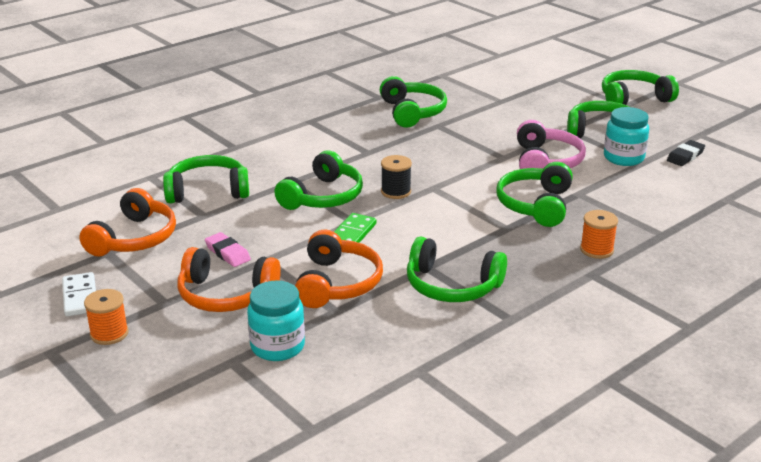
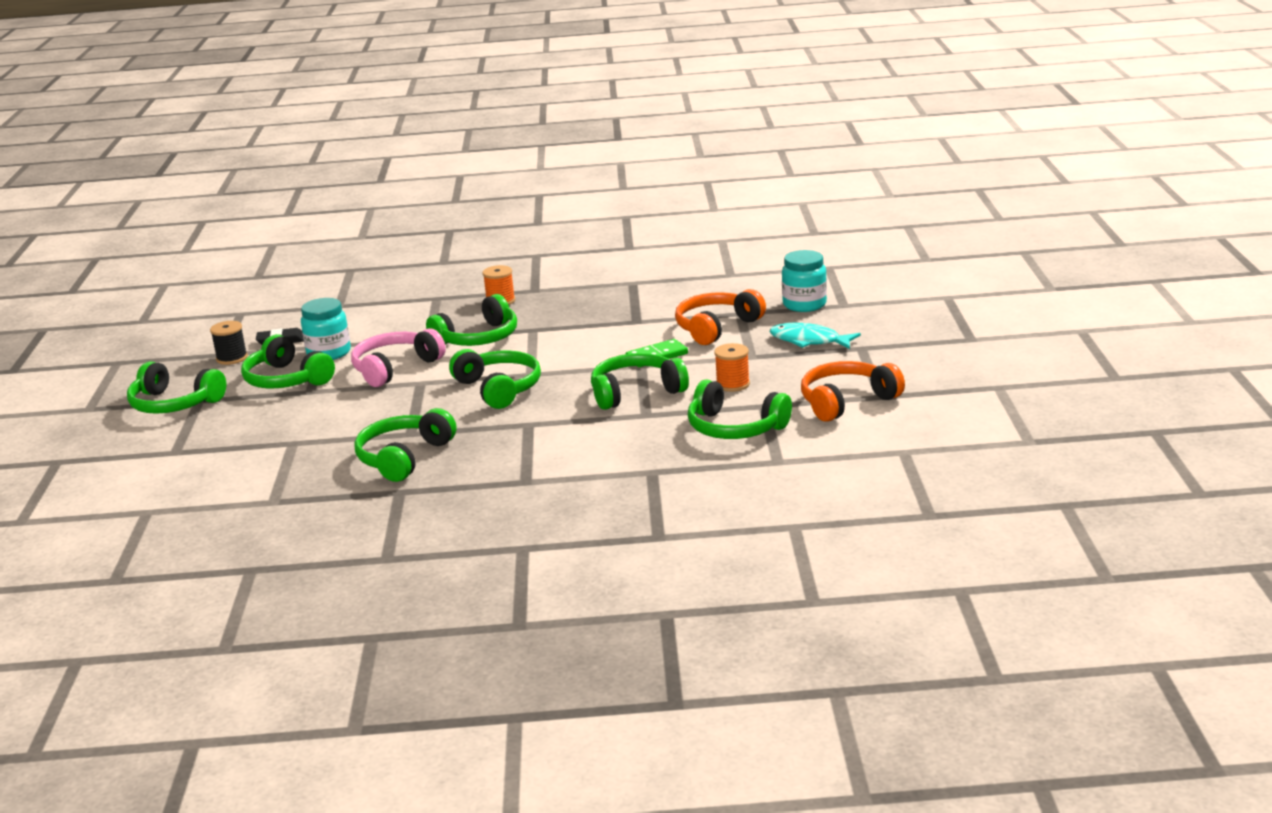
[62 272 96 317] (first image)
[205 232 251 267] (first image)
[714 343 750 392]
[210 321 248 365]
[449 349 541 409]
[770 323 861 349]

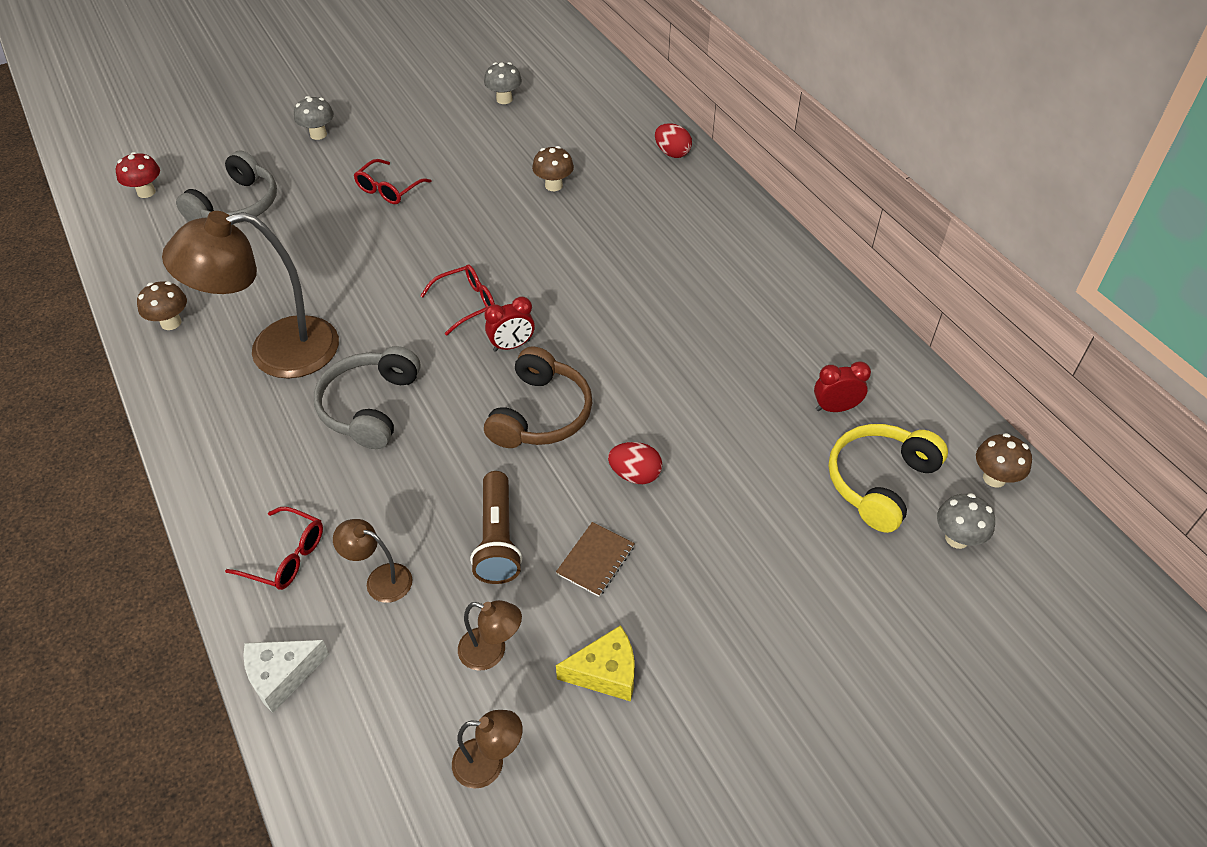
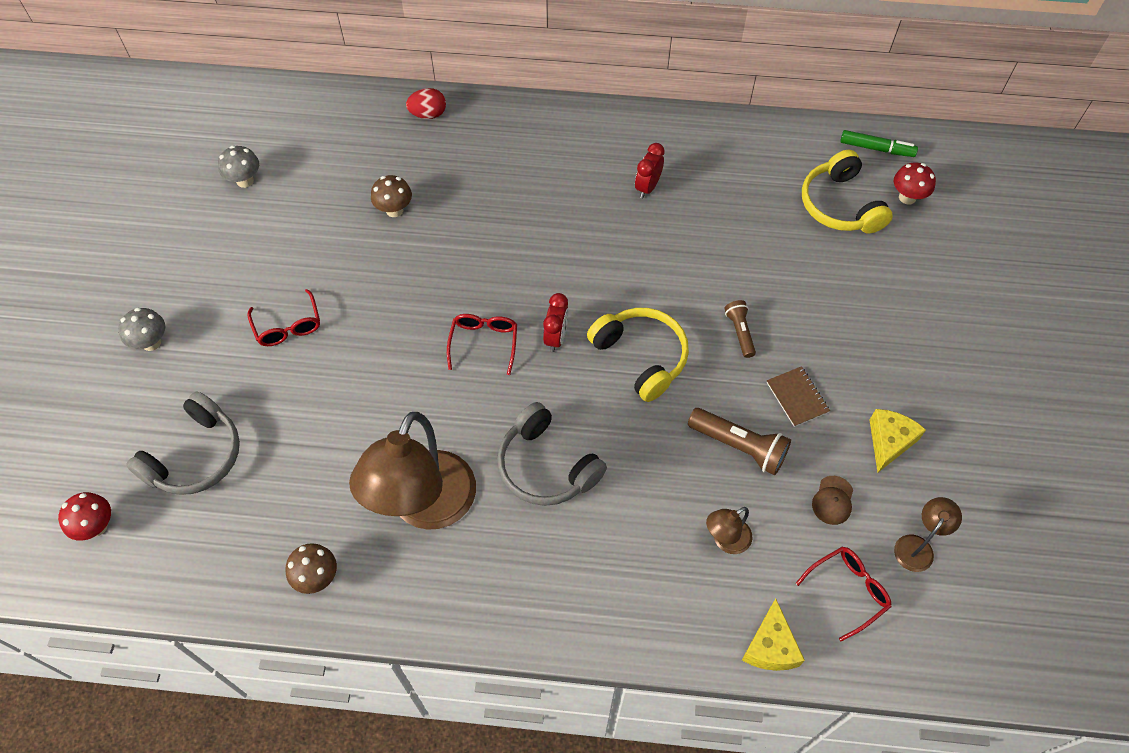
[796 547 892 641]
[635 143 665 198]
[812 476 853 525]
[724 300 756 358]
[840 130 918 157]
[742 599 805 671]
[587 308 689 402]
[894 163 936 204]
[126 391 240 495]

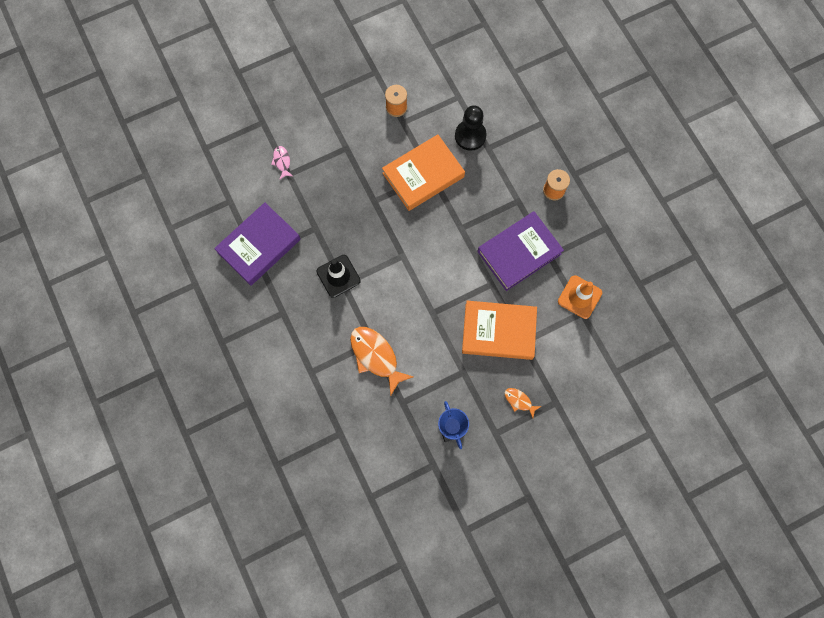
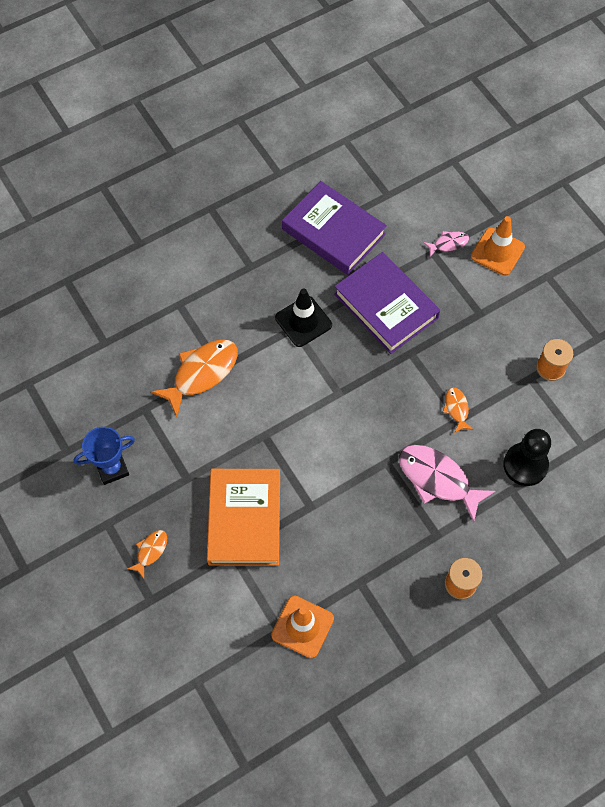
[399 445 495 523]
[471 216 525 276]
[334 252 440 354]
[443 387 474 433]

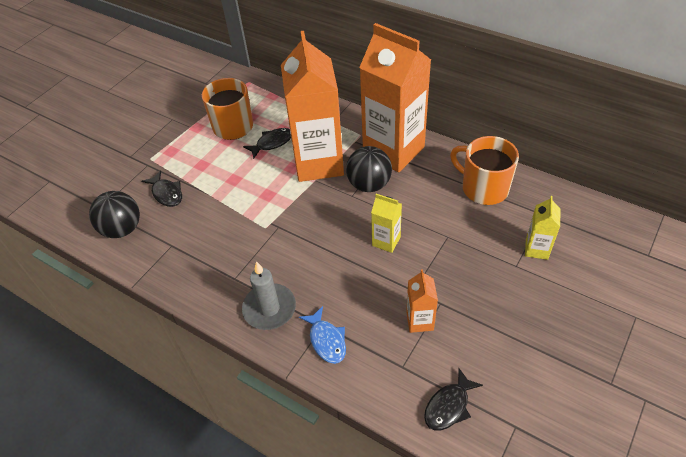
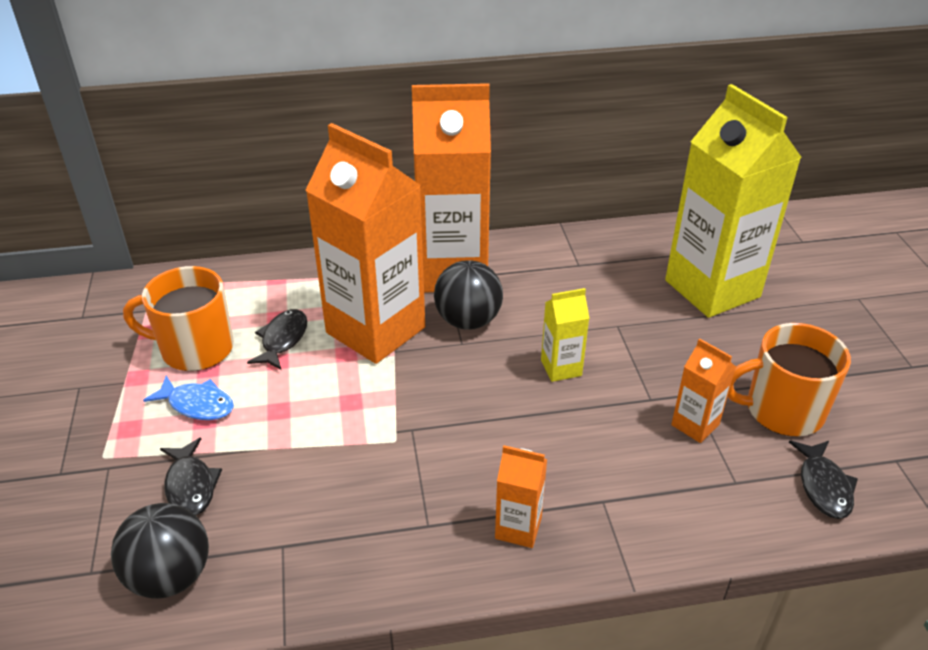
[143 376 234 420]
[727 323 851 436]
[495 445 547 548]
[160 438 222 516]
[665 84 802 318]

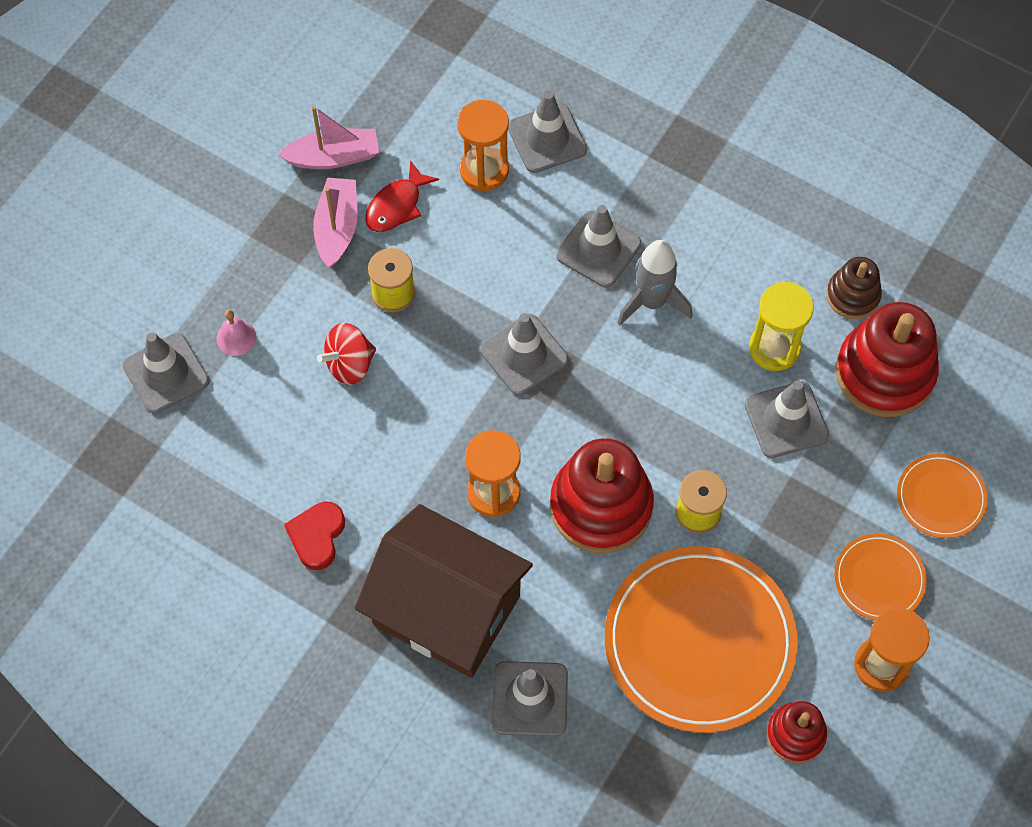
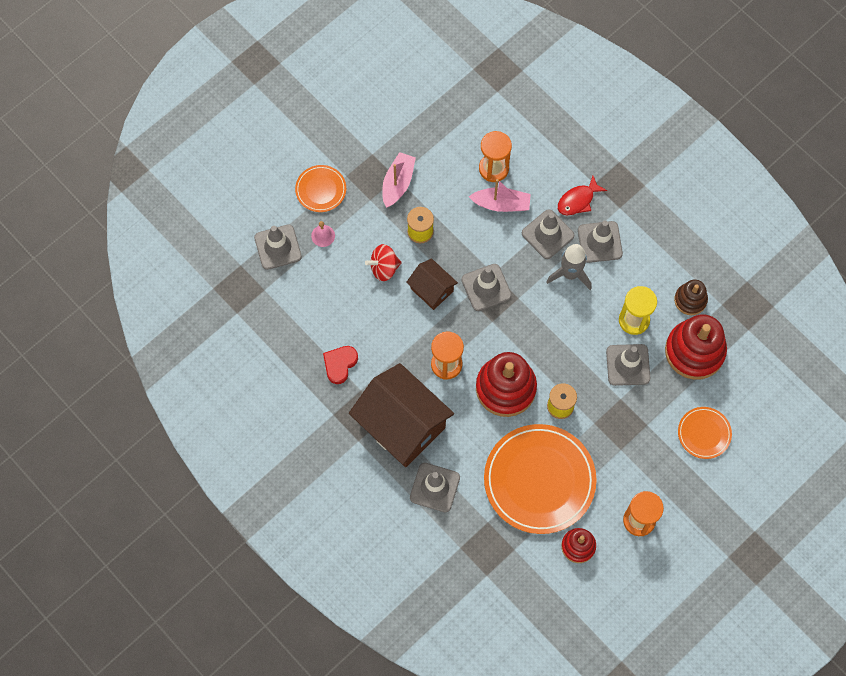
[406 258 458 310]
[469 179 531 212]
[558 176 607 215]
[578 220 623 263]
[295 165 346 212]

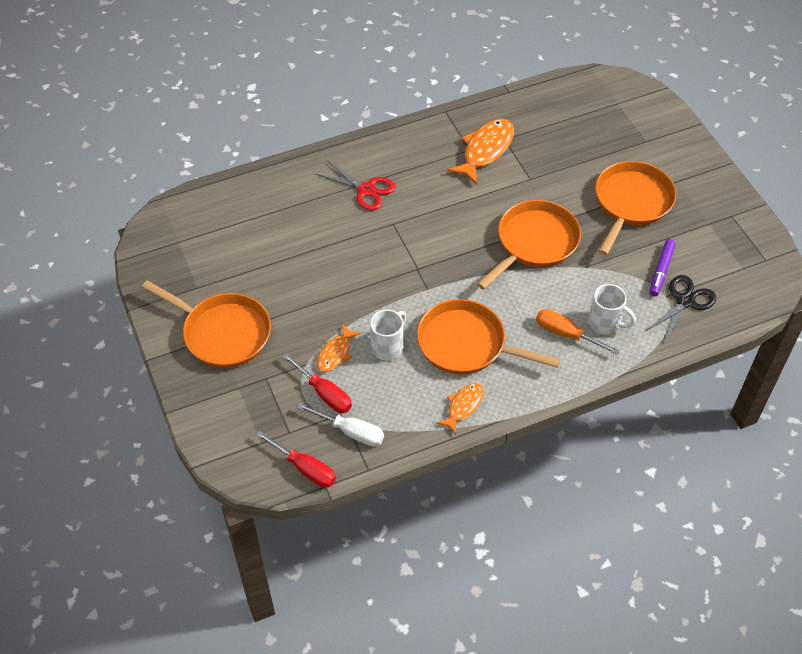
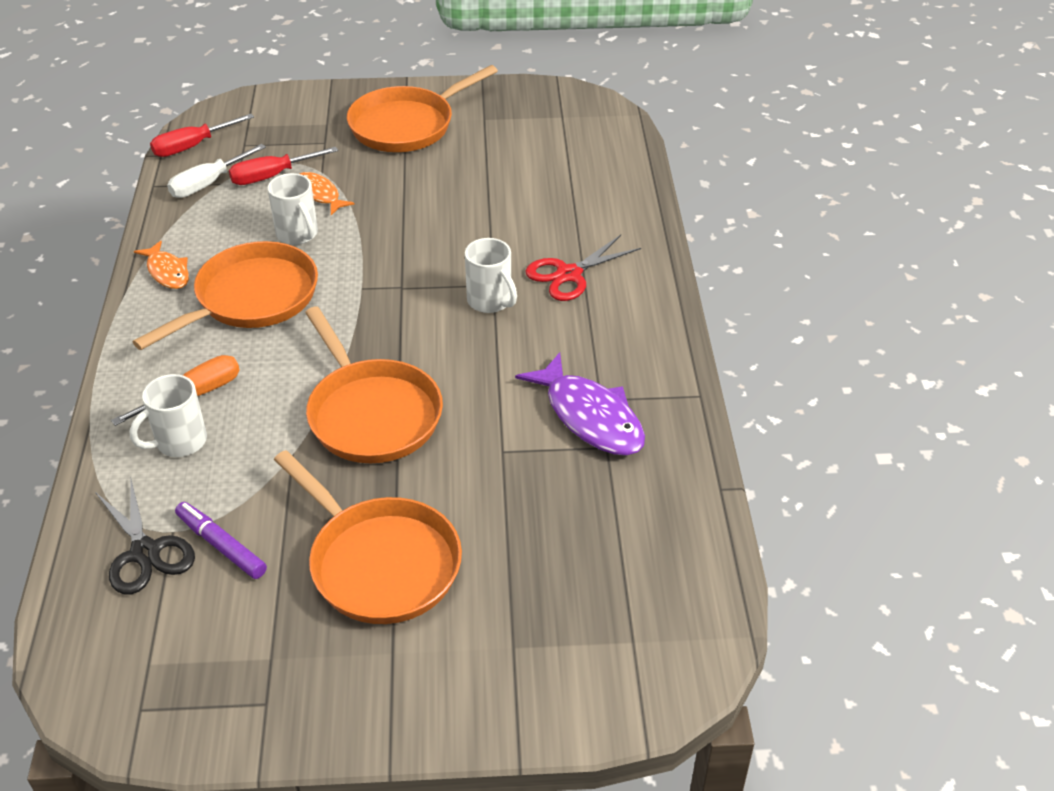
[465 238 517 313]
[515 352 645 456]

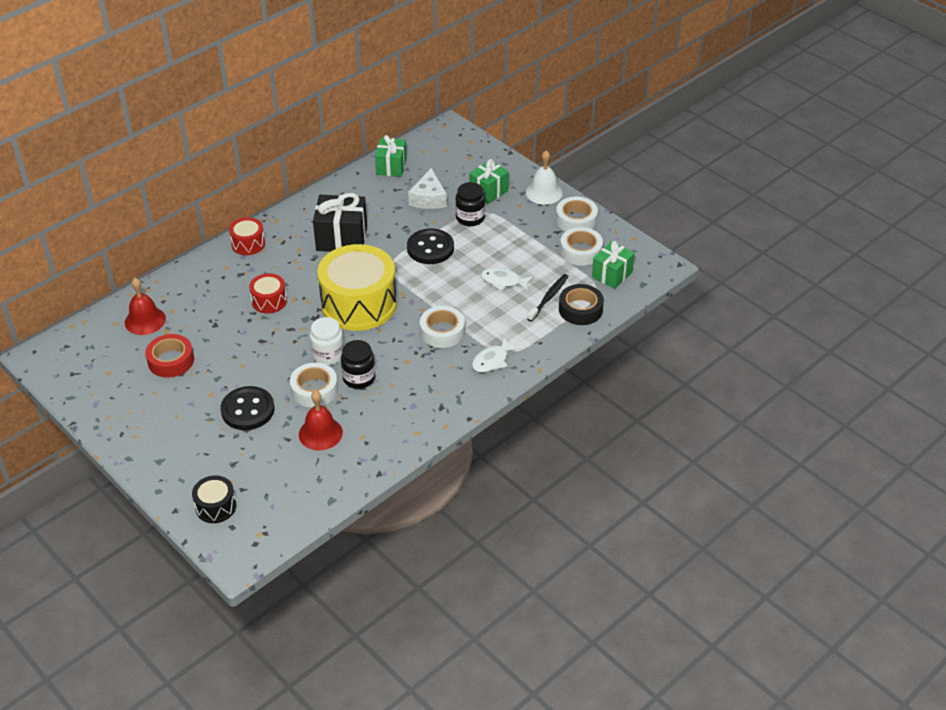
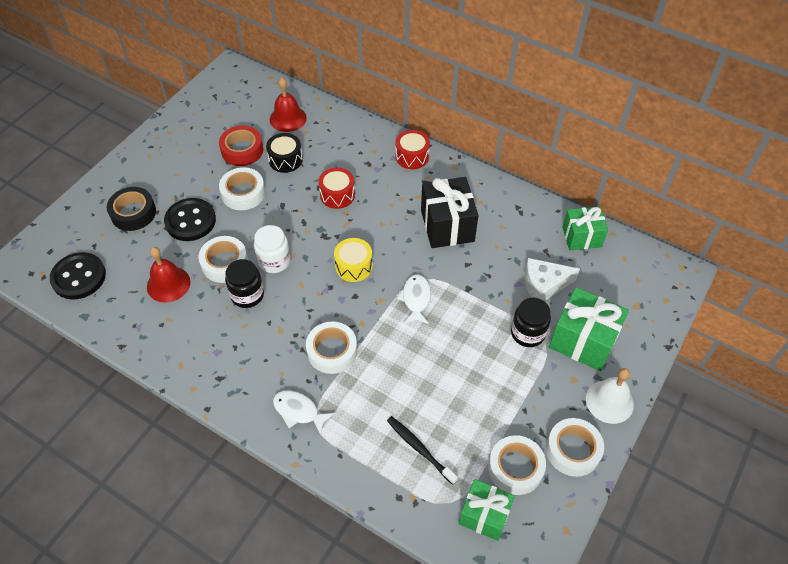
[219 167 265 210]
[266 133 303 173]
[50 252 106 300]
[397 275 431 324]
[107 187 156 231]
[387 416 458 485]
[334 238 373 282]
[549 287 629 371]

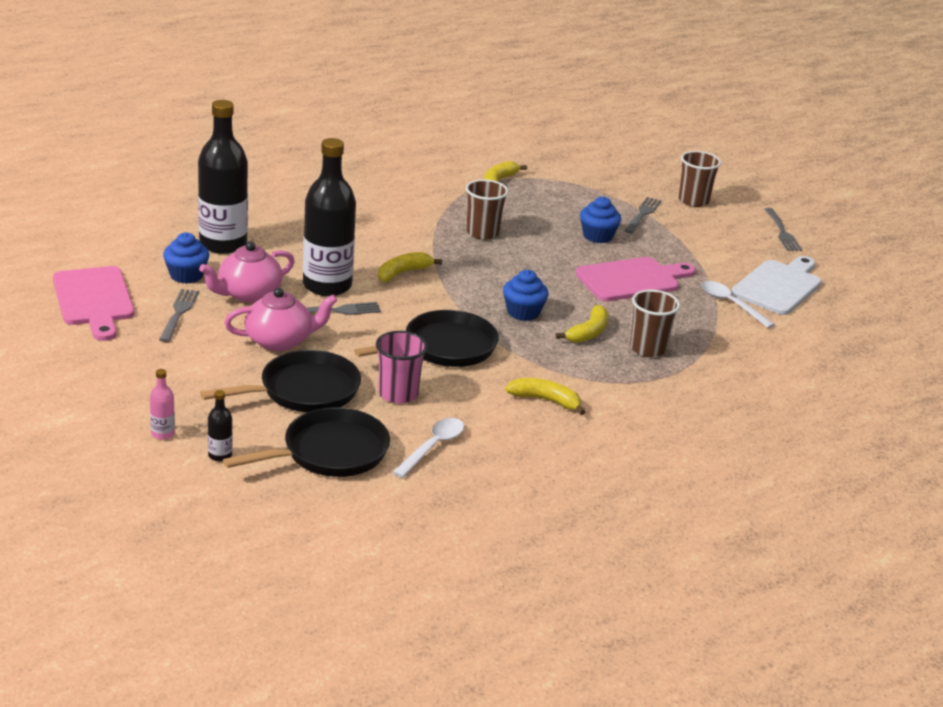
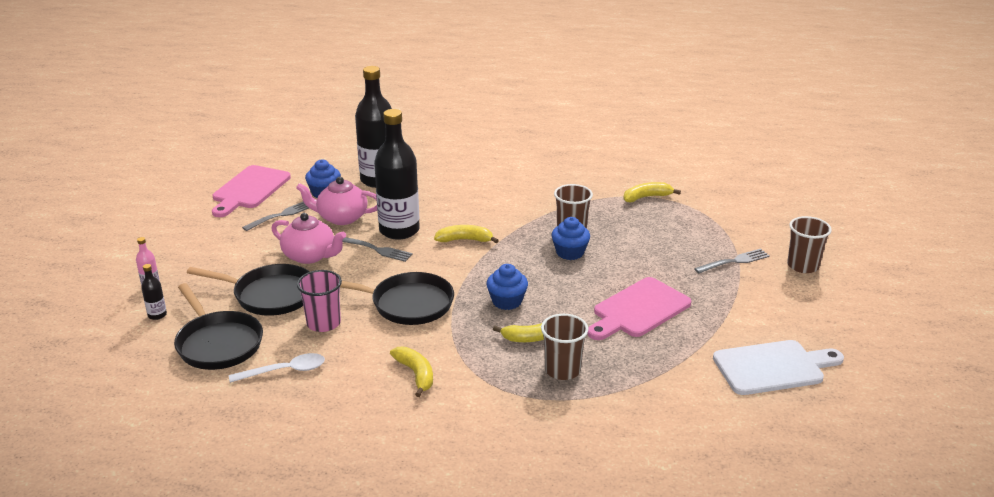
[702 281 775 328] (first image)
[764 208 802 251] (first image)
[552 217 590 260]
[174 283 263 370]
[587 277 691 340]

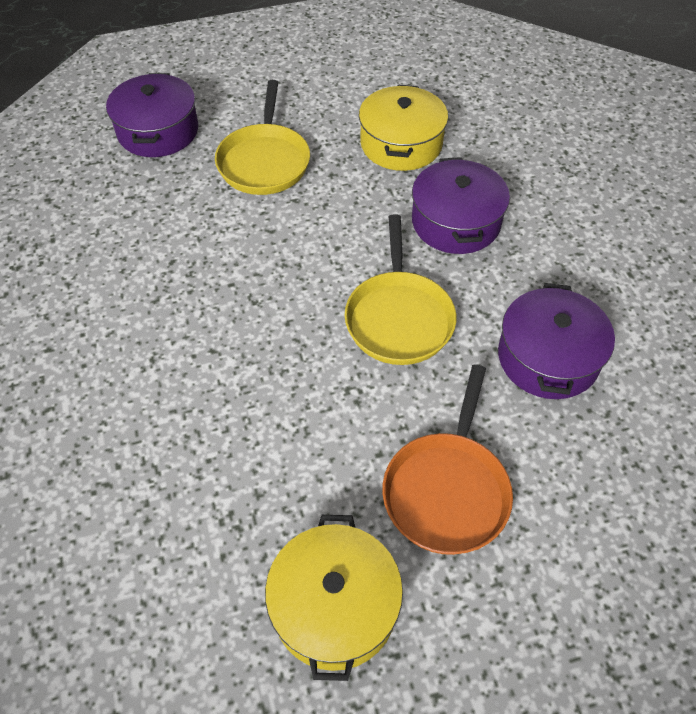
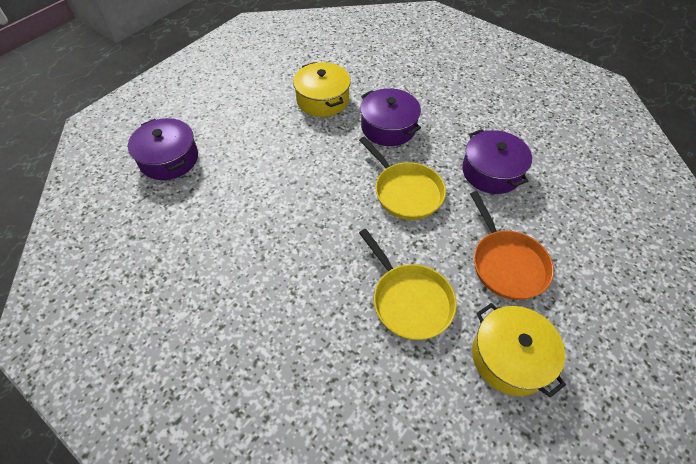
[359 229 457 340]

